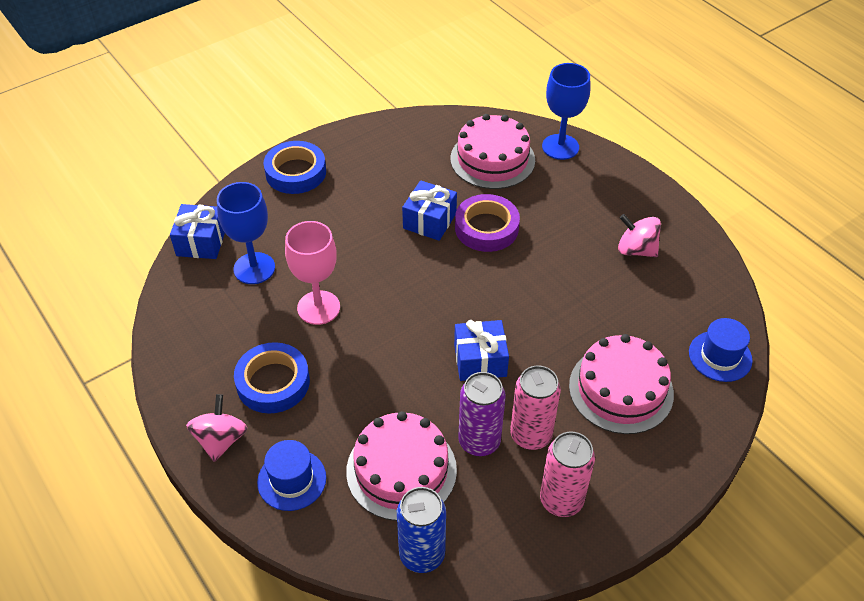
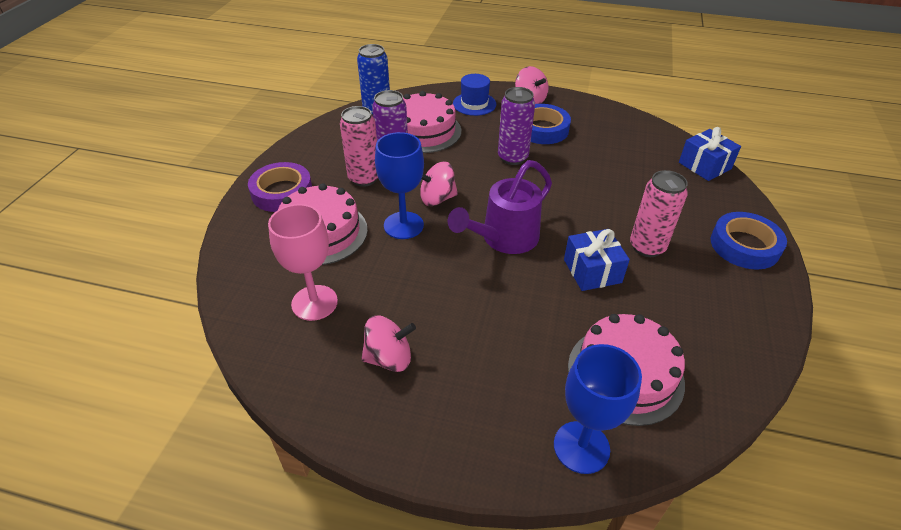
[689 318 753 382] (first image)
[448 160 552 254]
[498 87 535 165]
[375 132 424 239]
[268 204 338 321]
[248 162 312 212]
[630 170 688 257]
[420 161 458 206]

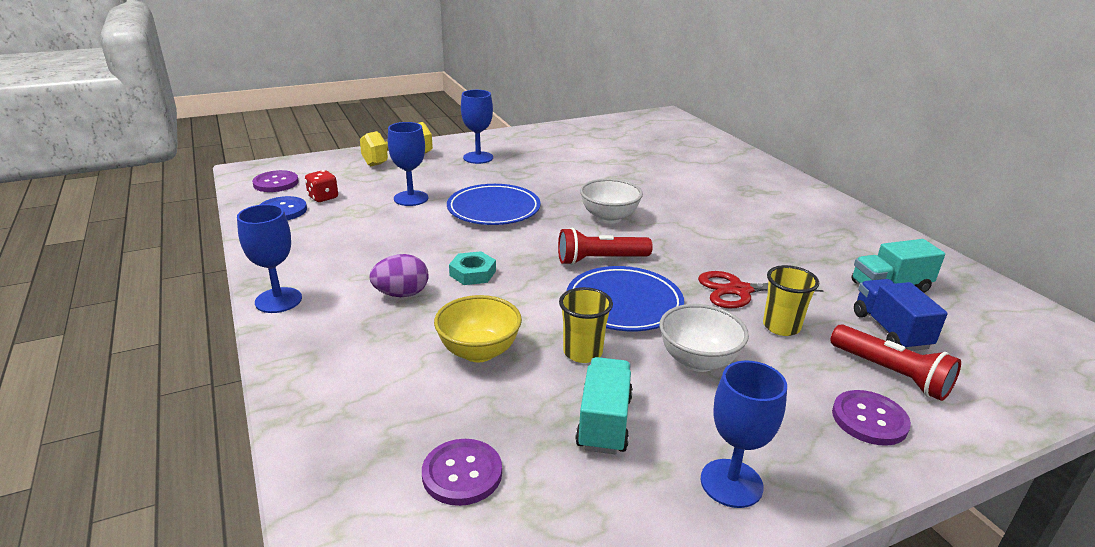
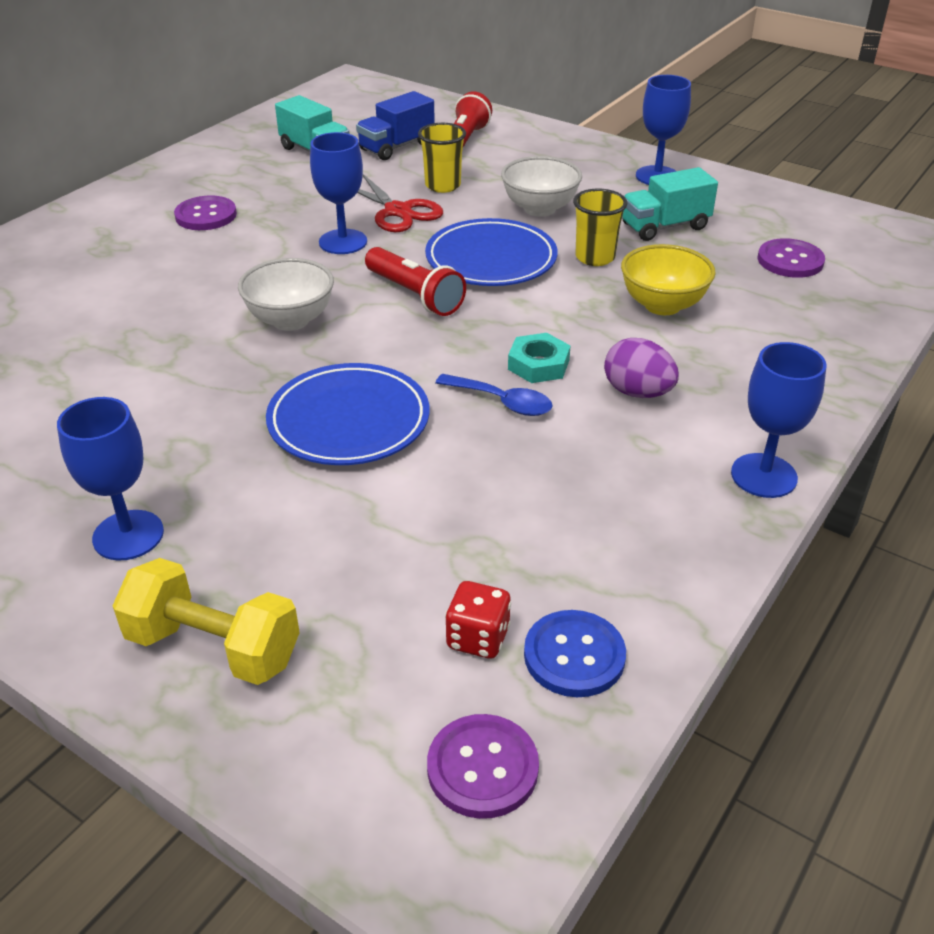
[436 374 553 416]
[310 132 367 254]
[174 195 237 230]

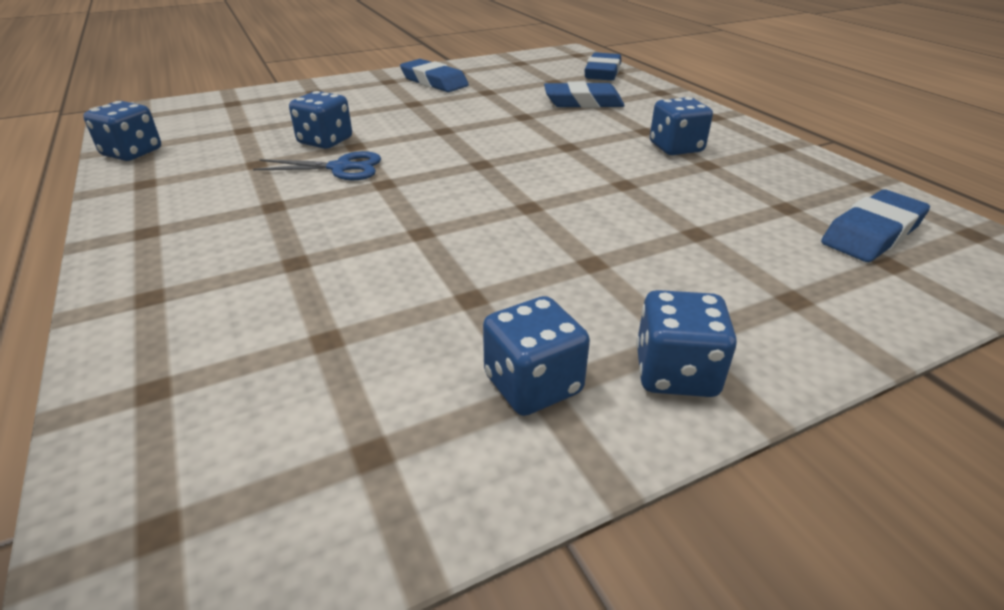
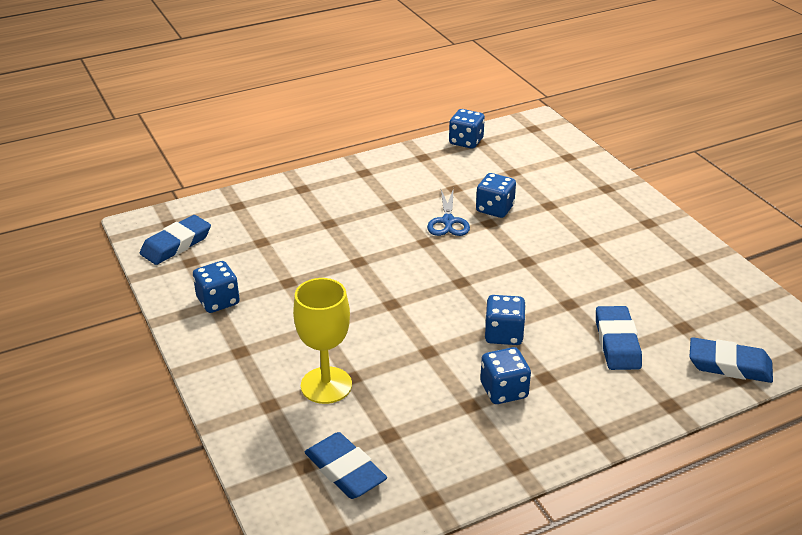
[293 278 352 404]
[140 215 211 265]
[485 295 526 345]

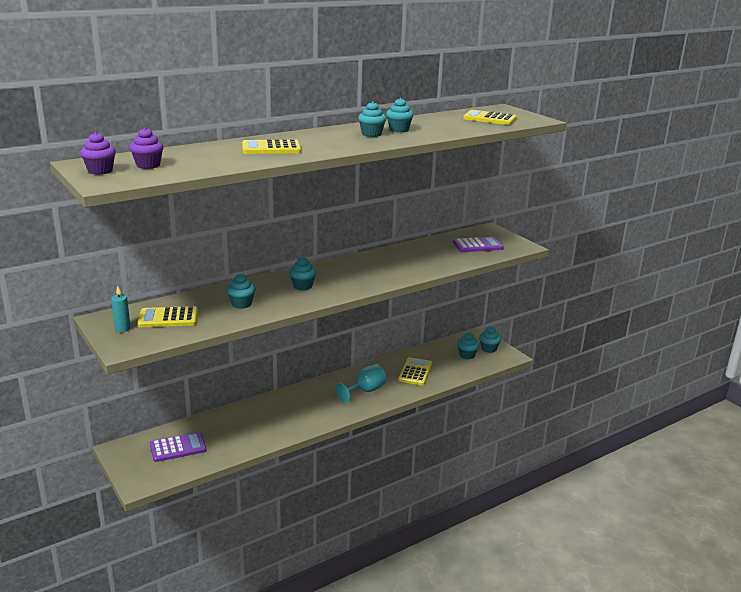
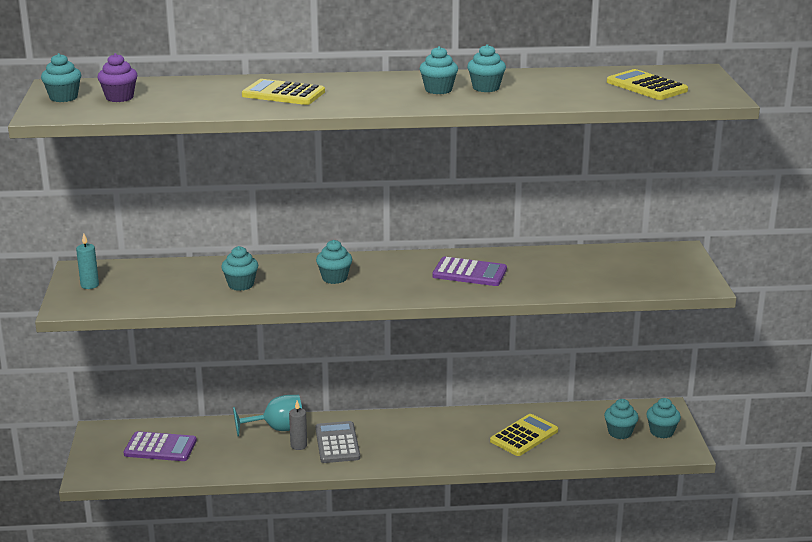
[137 306 198 327] (first image)
[289 401 307 450]
[315 421 360 463]
[233 395 302 437]
[432 257 507 286]
[41 53 81 102]

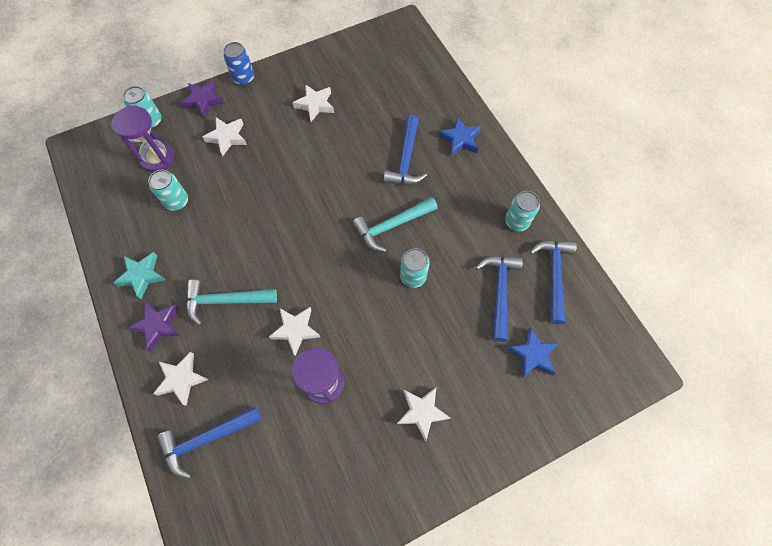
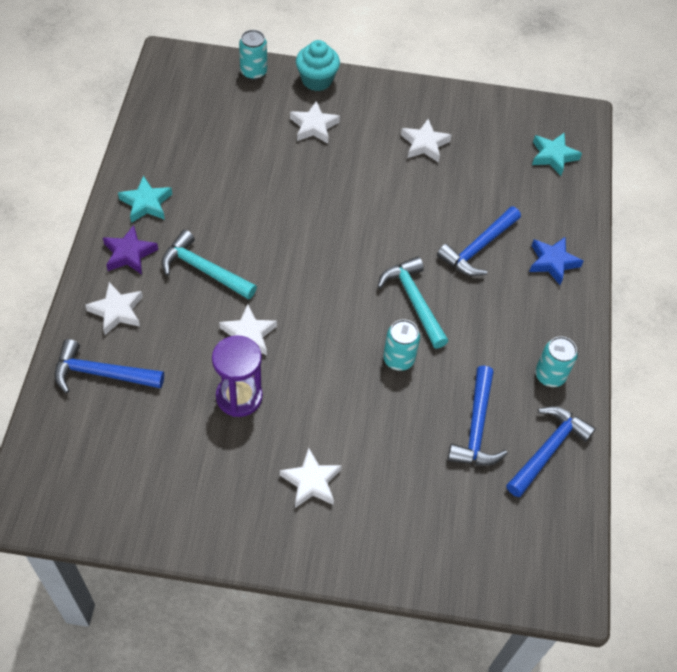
[112 105 175 172] (first image)
[148 170 188 211] (first image)
[223 42 254 86] (first image)
[507 327 559 378] (first image)
[532 133 582 176]
[296 40 340 91]
[377 256 448 349]
[448 366 508 465]

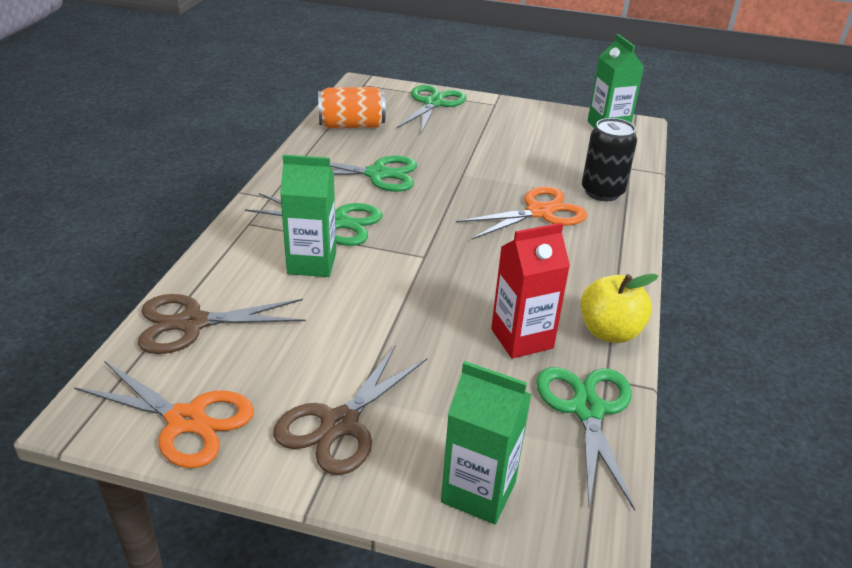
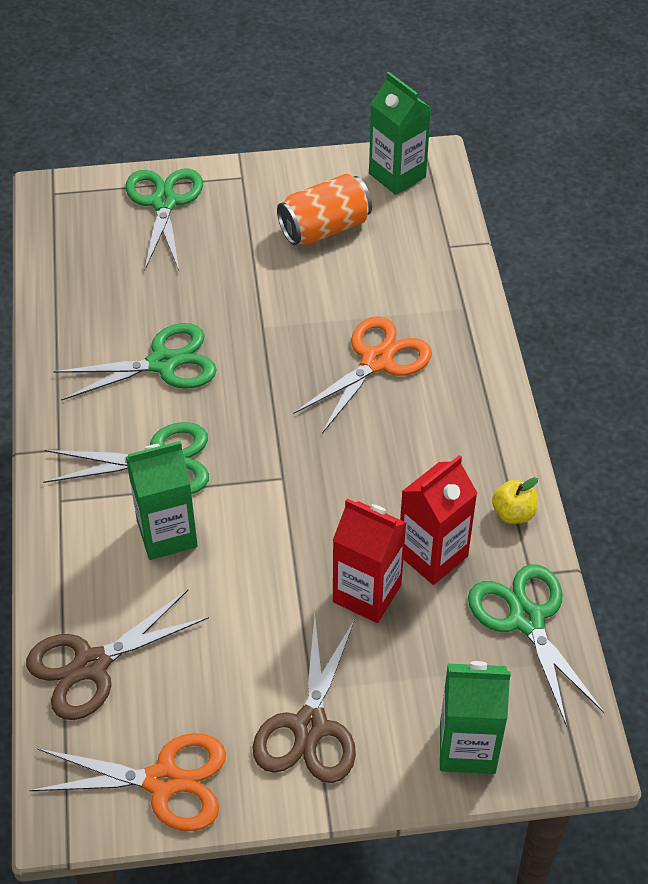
[582 118 637 201] (first image)
[333 499 406 623]
[277 174 372 245]
[492 477 538 524]

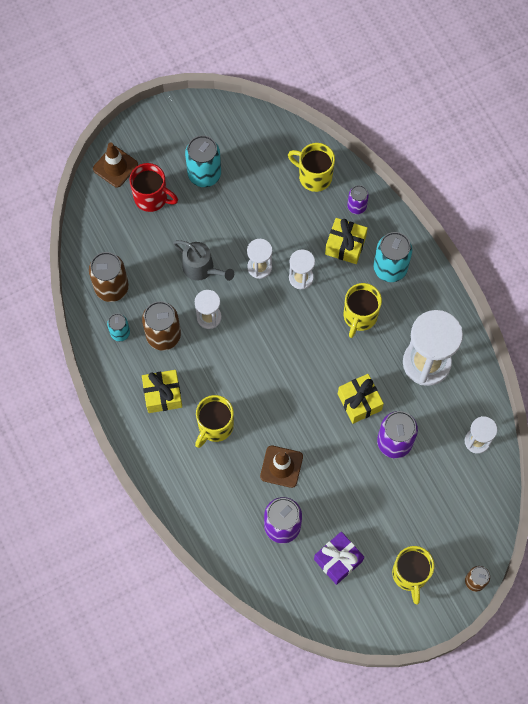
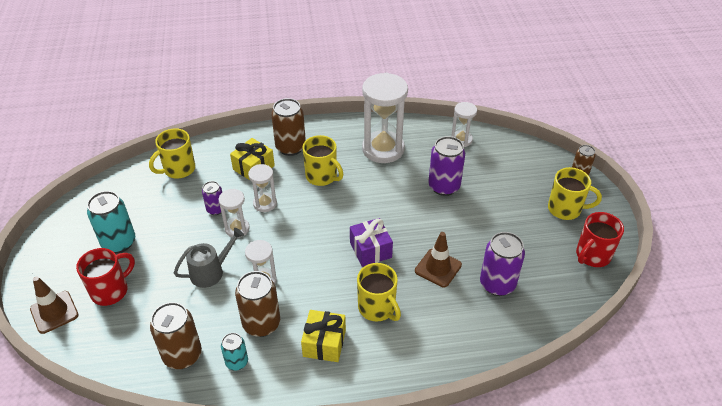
[338 374 384 424] (first image)
[576 212 624 267]
[350 218 393 267]
[202 181 222 215]
[271 98 306 156]

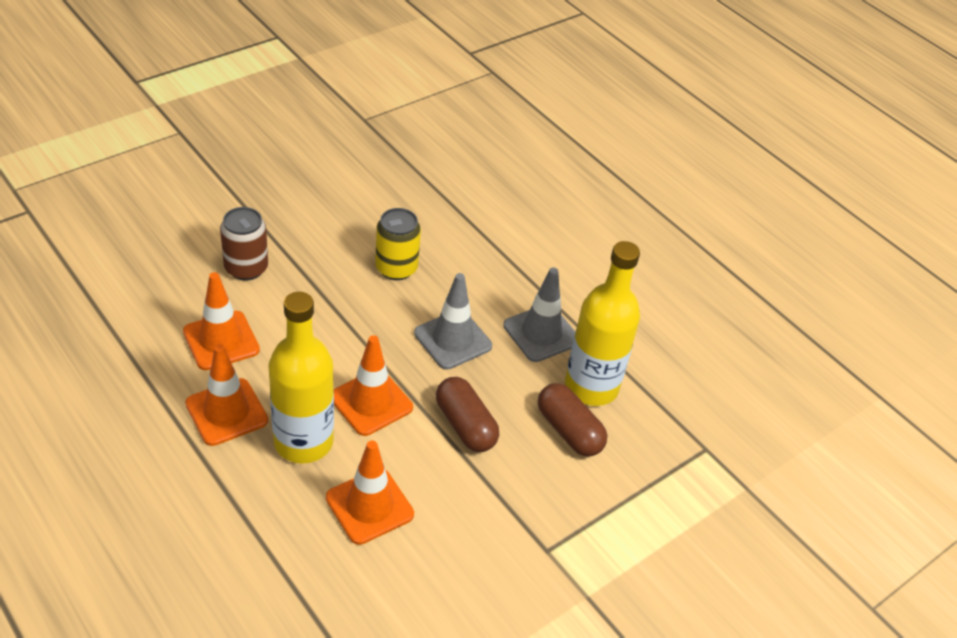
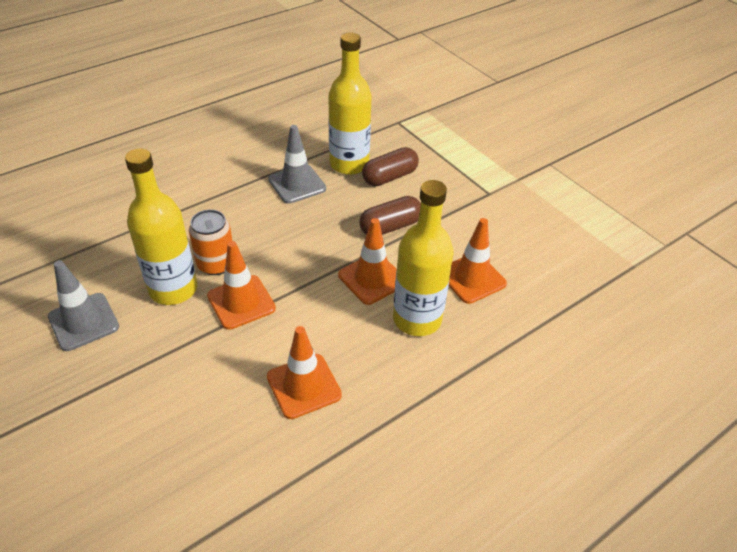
[220 207 268 281] (first image)
[125 148 197 305]
[207 241 276 330]
[48 260 119 351]
[189 210 232 275]

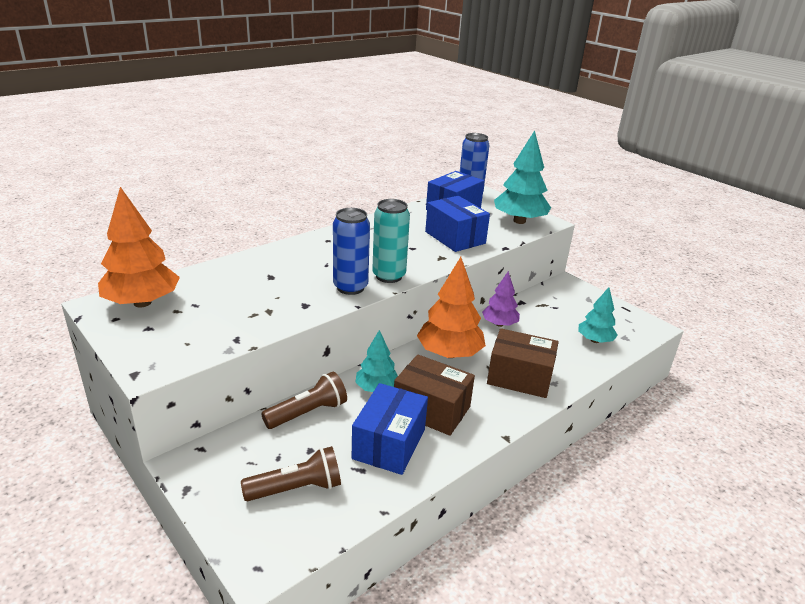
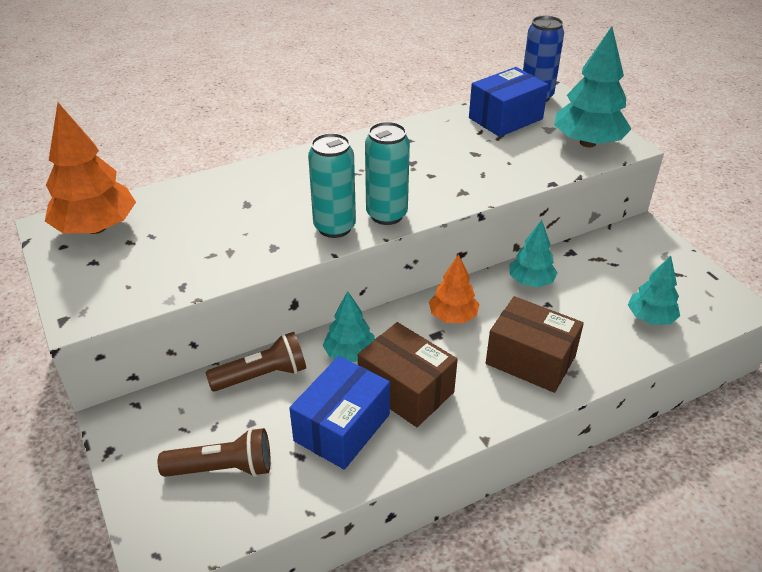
[425 196 490 252] (first image)
[308 133 356 238]
[509 220 558 287]
[429 254 479 323]

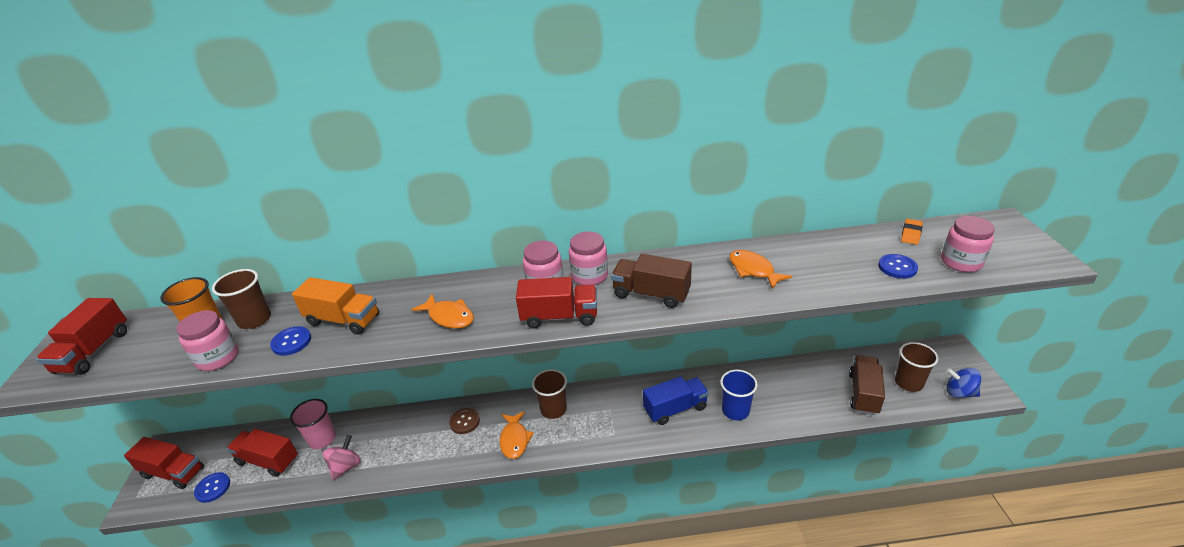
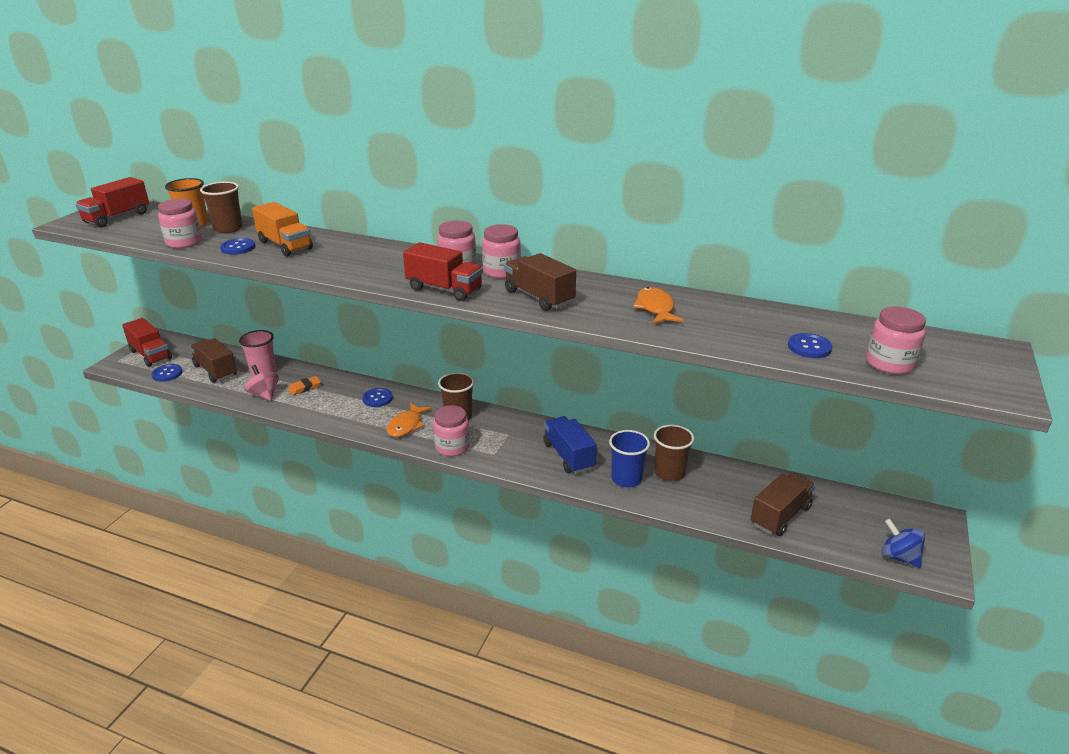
[411 294 474 328] (first image)
[433 405 470 456]
[654 424 694 481]
[288 376 321 395]
[190 338 237 383]
[362 388 393 407]
[245 365 279 401]
[543 416 597 474]

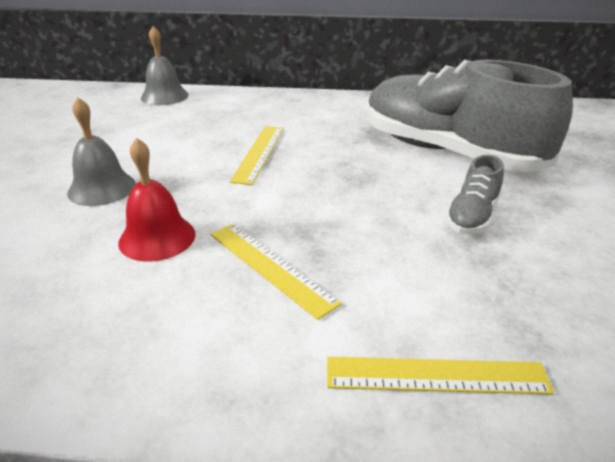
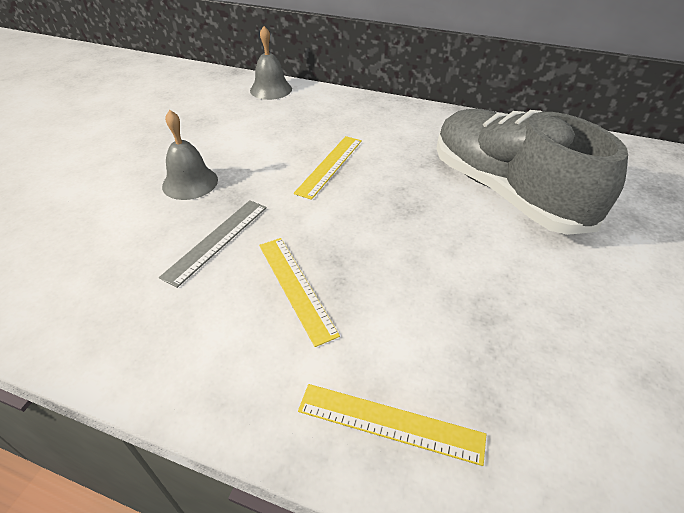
[445 155 504 234] (first image)
[159 200 267 288]

